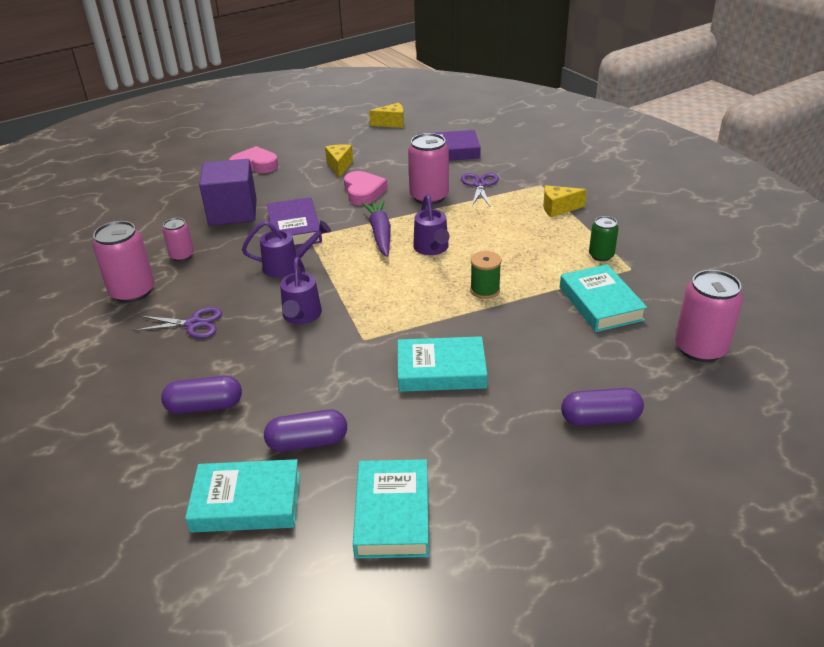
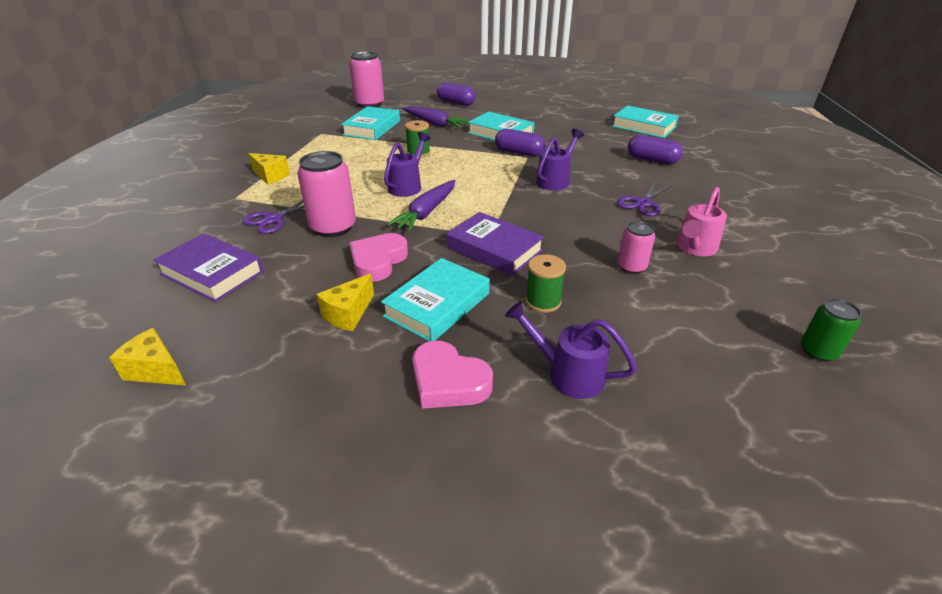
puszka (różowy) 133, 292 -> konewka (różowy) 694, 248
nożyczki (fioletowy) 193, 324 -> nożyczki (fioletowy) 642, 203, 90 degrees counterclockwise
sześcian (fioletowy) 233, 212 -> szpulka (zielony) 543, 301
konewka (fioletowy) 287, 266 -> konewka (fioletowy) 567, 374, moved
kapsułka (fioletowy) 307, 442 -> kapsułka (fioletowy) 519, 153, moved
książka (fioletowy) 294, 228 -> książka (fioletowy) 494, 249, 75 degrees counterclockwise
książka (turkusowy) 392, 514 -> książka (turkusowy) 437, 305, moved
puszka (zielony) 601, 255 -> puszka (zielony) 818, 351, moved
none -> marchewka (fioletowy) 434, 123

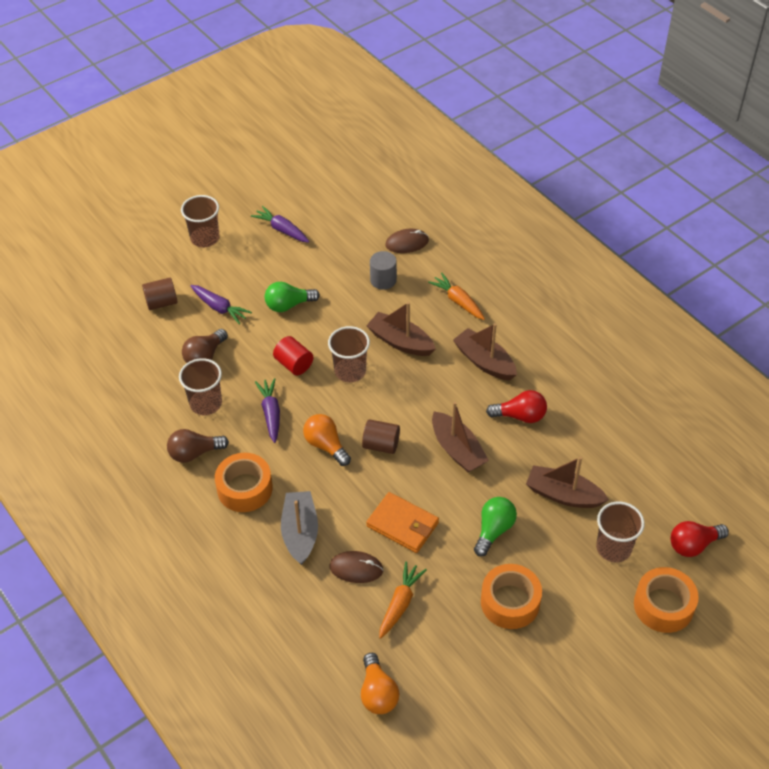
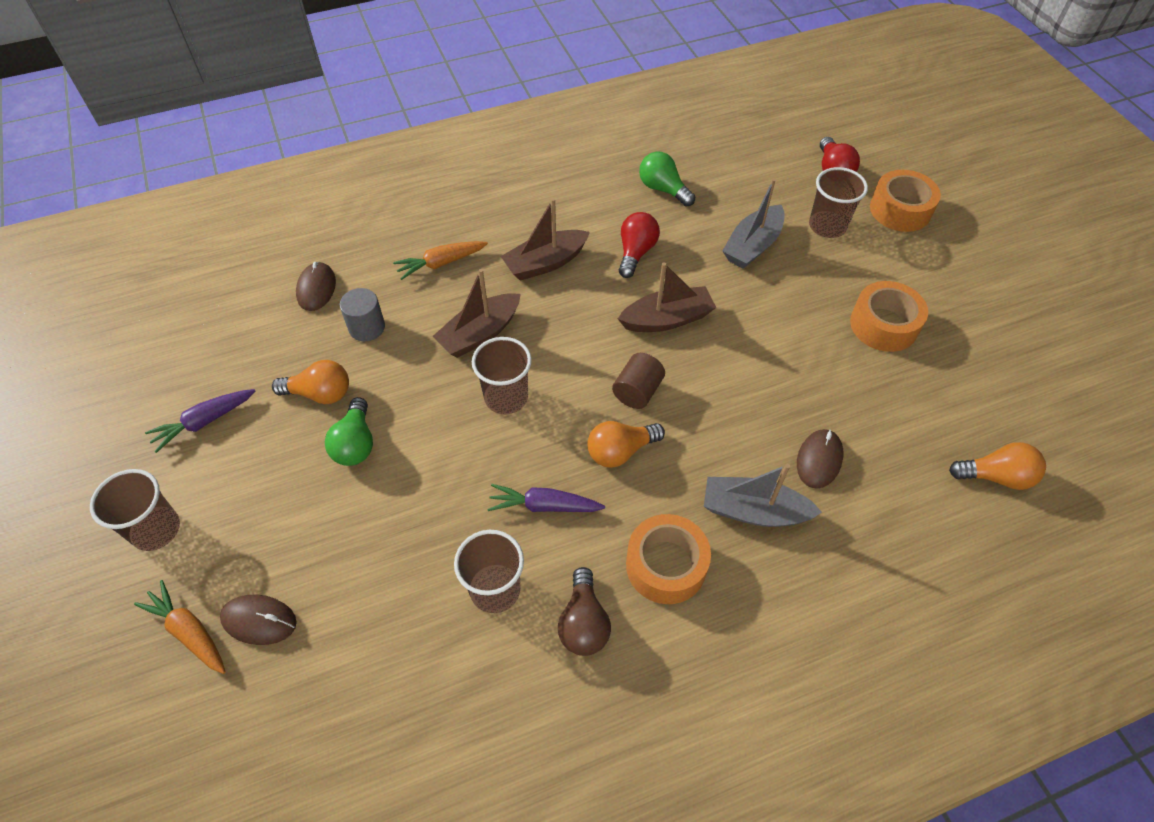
walec (brązowy) 161, 302 -> myszka (brązowy) 259, 620
żarówka (brązowy) 205, 356 -> none
marchewka (fioletowy) 220, 308 -> none
walec (czerwony) 294, 364 -> none
portfel (pomarańczowy) 403, 524 -> none
marchewka (pomarańczowy) 400, 603 -> marchewka (pomarańczowy) 189, 631, moved
żarówka (zielony) 493, 530 -> żarówka (zielony) 663, 189, moved
łódka (brązowy) 563, 495 -> łódka (szary) 752, 246
none -> żarówka (pomarańczowy) 320, 393

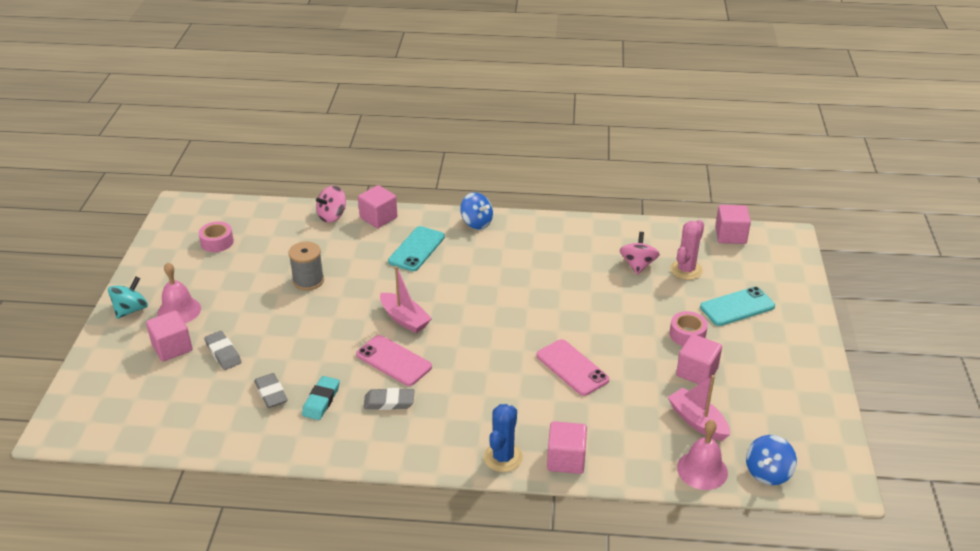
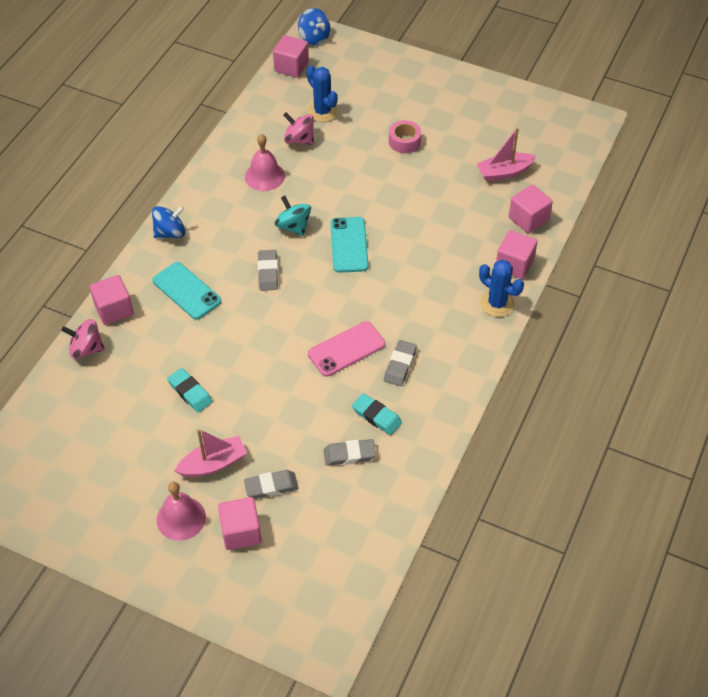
bączek (turkusowy) 131, 310 -> bączek (turkusowy) 293, 226, moved
taśma klejąca (różowy) 217, 242 -> none
szpulka (szary) 308, 281 -> gumka do mazania (turkusowy) 190, 392
bączek (różowy) 332, 216 -> bączek (różowy) 86, 349, 120 degrees clockwise
łódka (różowy) 404, 319 -> łódka (różowy) 213, 464, moved
telefon (różowy) 572, 368 -> none
kaktus (różowy) 686, 270 -> kaktus (niebieski) 322, 112
sześcian (różowy) 697, 372 -> sześcian (różowy) 528, 219, moved
dzwonek (różowy) 702, 470 -> dzwonek (różowy) 264, 176, moved
telefon (turkusowy) 737, 307 -> telefon (turkusowy) 349, 245, moved
bączek (niebieski) 768, 472 -> bączek (niebieski) 314, 38, moved
none -> gumka do mazania (szary) 268, 272

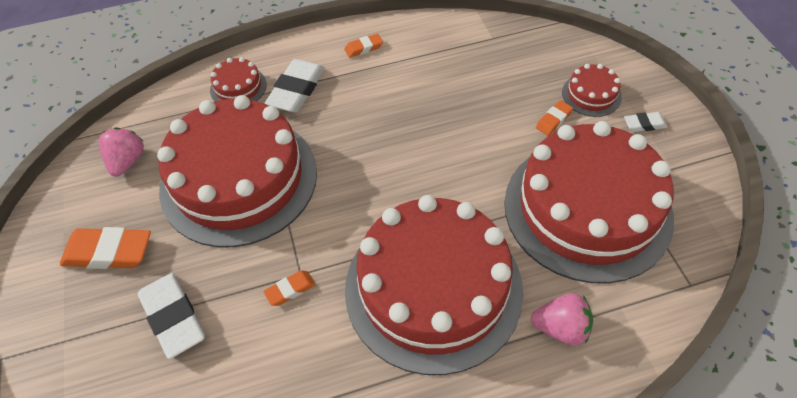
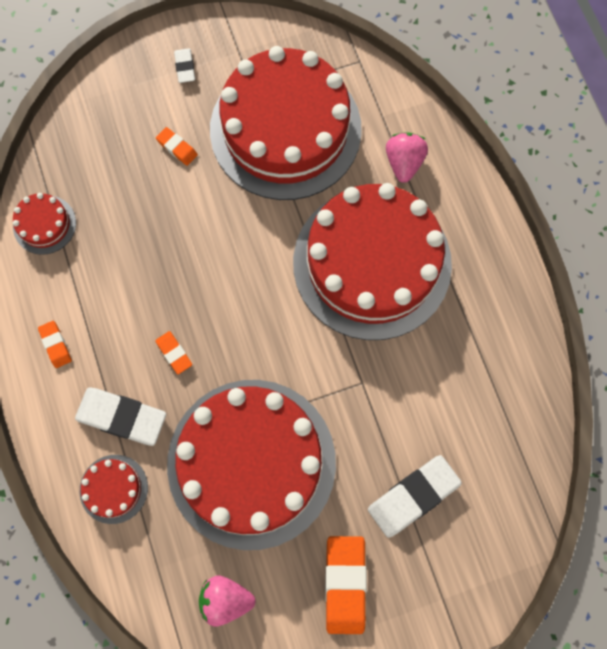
gumka do mazania (pomarańczowy) 290, 290 -> gumka do mazania (pomarańczowy) 174, 353, moved
tort (czerwony) 591, 94 -> tort (czerwony) 44, 224, moved

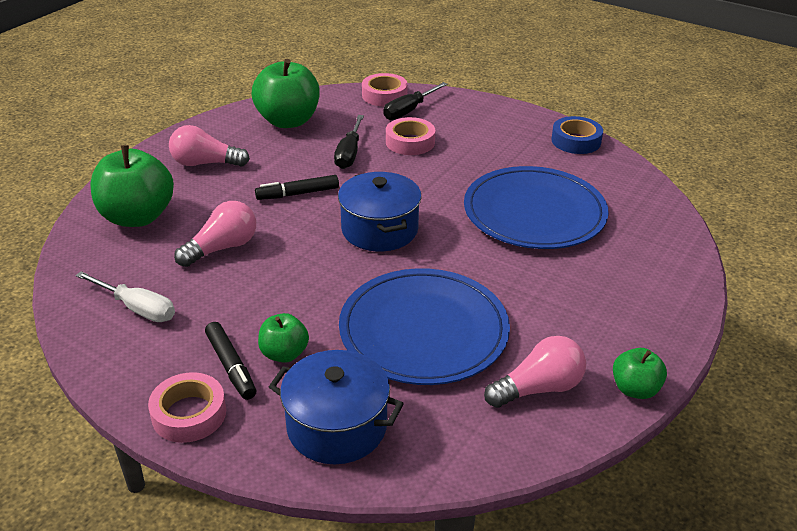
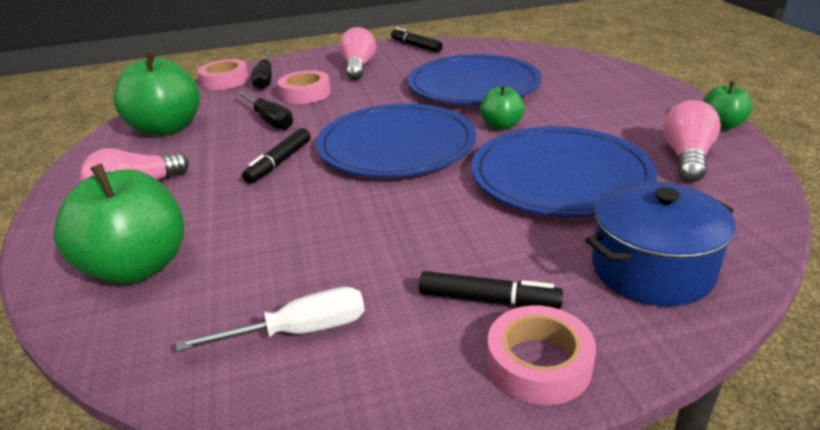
żarówka (różowy) 222, 248 -> żarówka (różowy) 358, 67, moved
jabłko (zielony) 284, 354 -> jabłko (zielony) 501, 125, moved
garnek (niebieski) 379, 230 -> talerz (niebieski) 396, 146
taśma klejąca (niebieski) 576, 141 -> flamaster (czarny) 416, 46

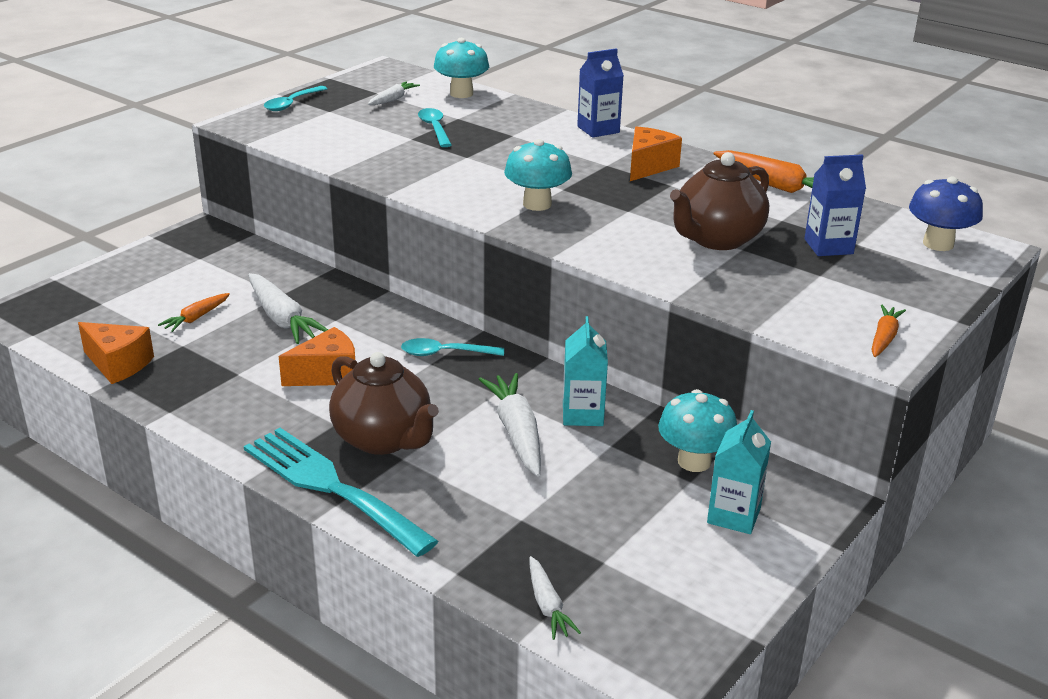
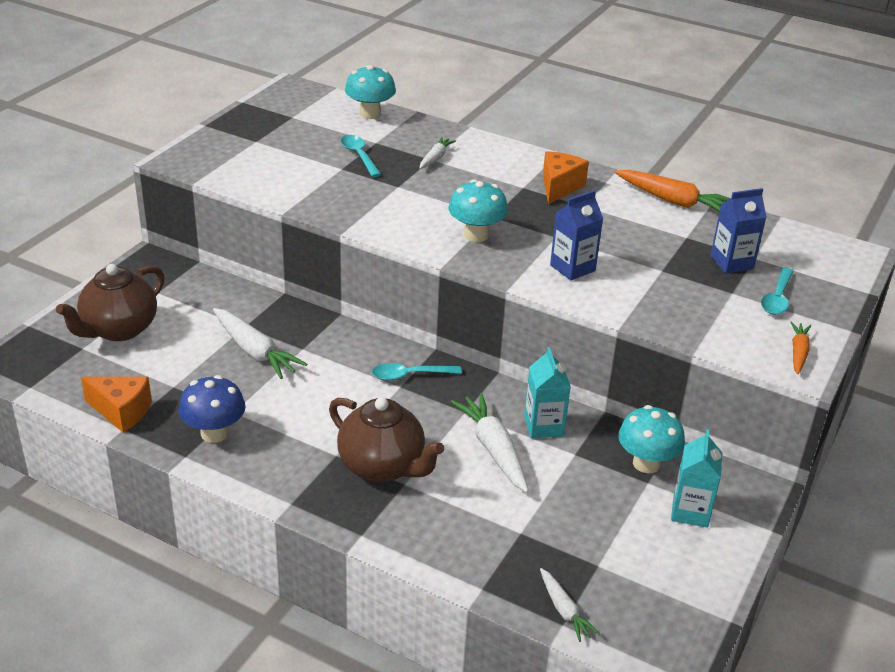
marchewka (pomarańczowy) 196, 318 -> none
widelec (turkusowy) 330, 486 -> none
łyżka (turkusowy) 292, 104 -> łyżka (turkusowy) 777, 298, moved
ser (pomarańczowy) 327, 374 -> none
marchewka (biały) 393, 99 -> marchewka (biały) 435, 158, moved
karton mleka (niebieski) 598, 129 -> karton mleka (niebieski) 572, 268, moved
imbryk (brązowy) 716, 239 -> imbryk (brązowy) 119, 329, moved
grzyb (niebieski) 938, 244 -> grzyb (niebieski) 214, 433, moved

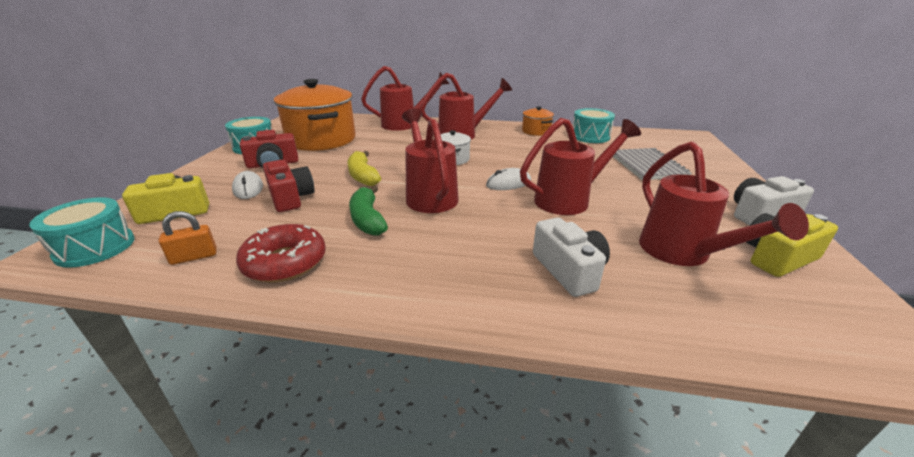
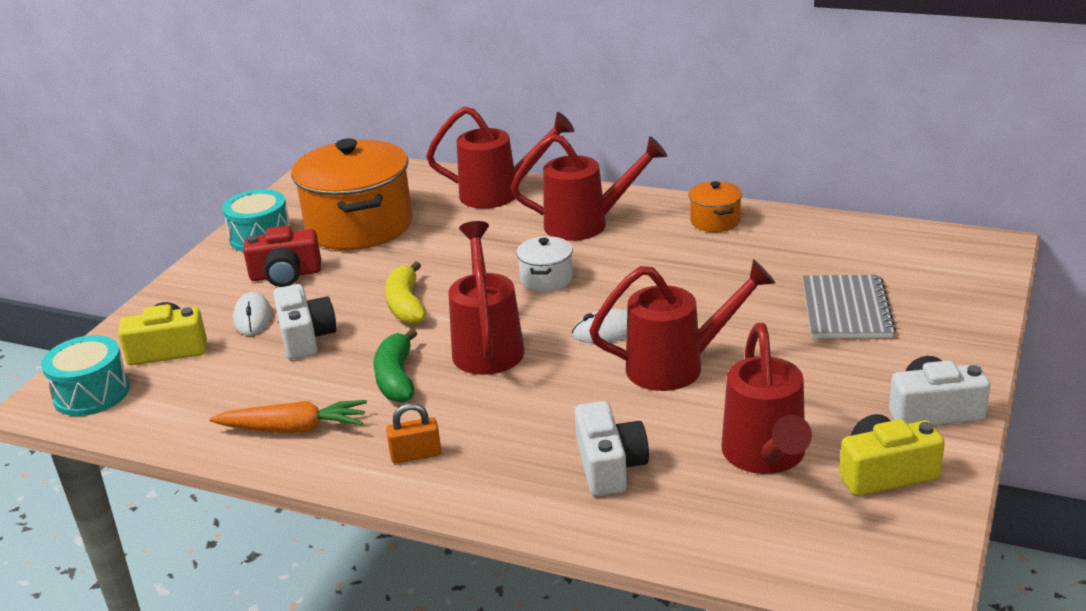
kłódka (pomarańczowy) 194, 257 -> kłódka (pomarańczowy) 416, 455, moved
donut (czerwony) 285, 262 -> marchewka (pomarańczowy) 293, 429
aparat fotograficzny (czerwony) 290, 198 -> aparat fotograficzny (biały) 305, 337
bęben (turkusowy) 590, 136 -> none

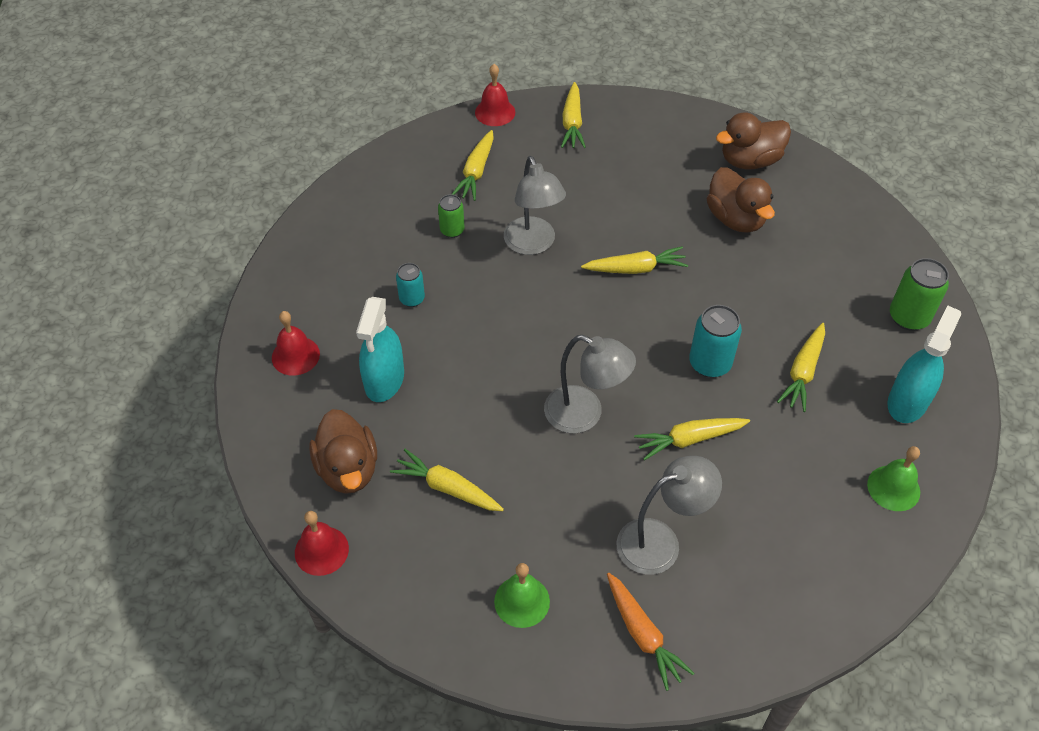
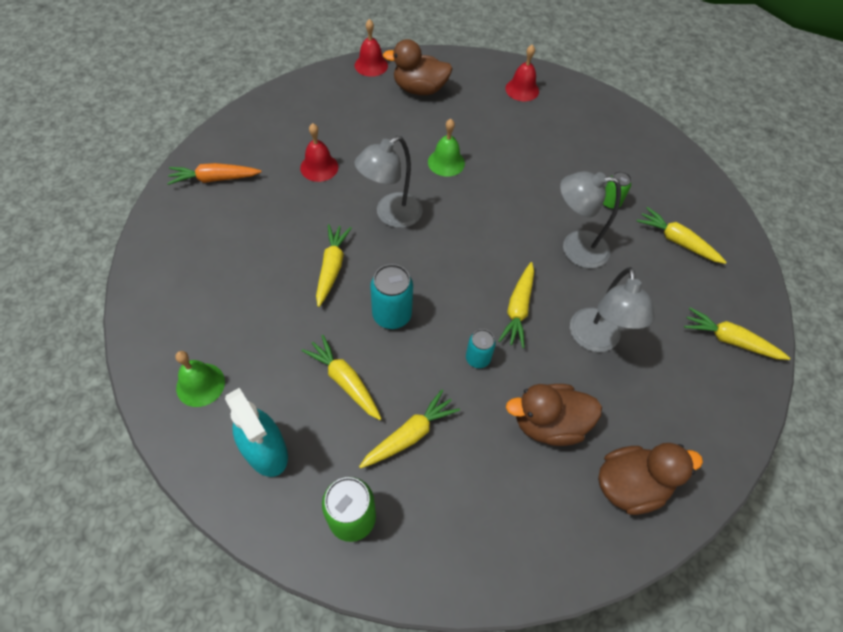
spryskiwacz (turkusowy) 384, 380 -> none
marchewka (żółty) 447, 488 -> marchewka (żółty) 410, 434, moved
puszka (turkusowy) 412, 299 -> puszka (turkusowy) 477, 358, moved
dzwonek (czerwony) 495, 112 -> dzwonek (czerwony) 319, 167, moved
dzwonek (zielony) 522, 601 -> dzwonek (zielony) 446, 162, moved
lampka (szary) 660, 541 -> lampka (szary) 595, 340, moved
kaczka (brązowy) 750, 160 -> kaczka (brązowy) 630, 485, 75 degrees clockwise

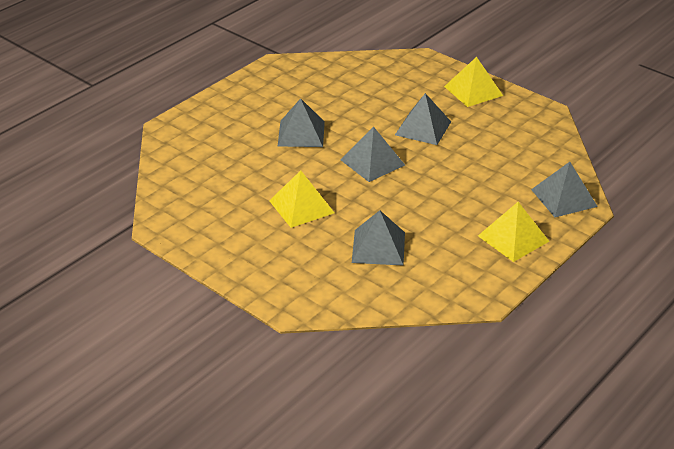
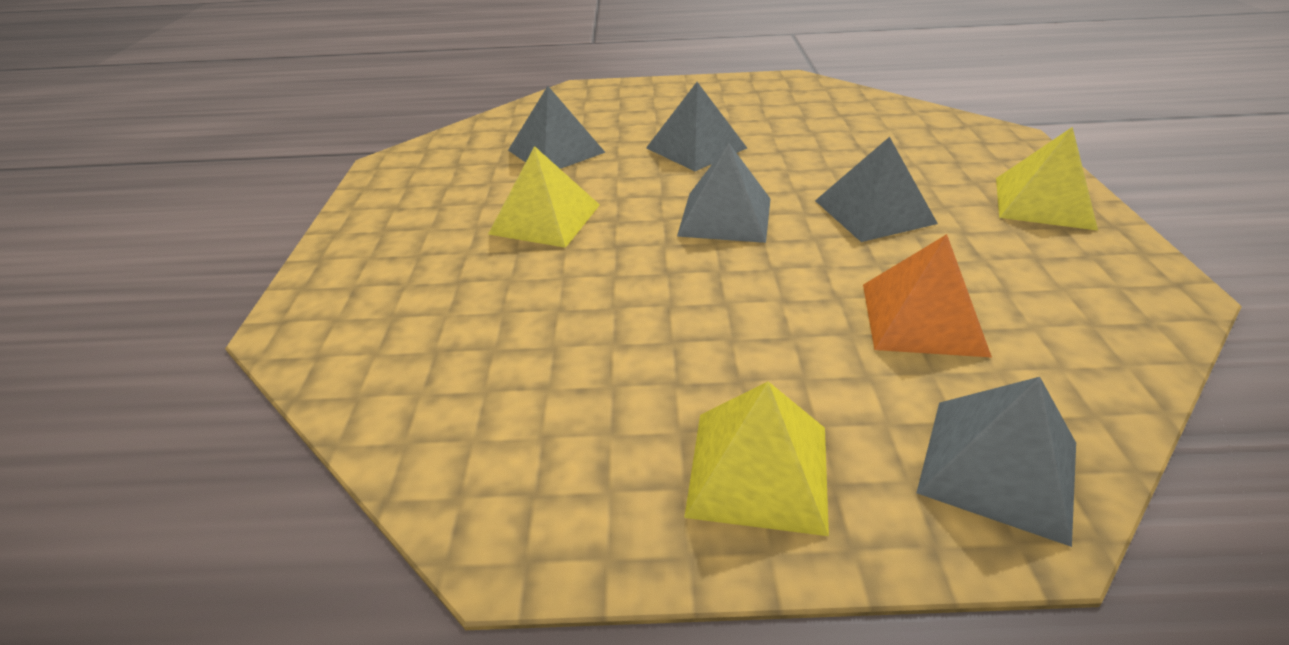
piramida (szary) 378, 247 -> piramida (szary) 556, 151, moved
none -> piramida (pomarańczowy) 923, 318

